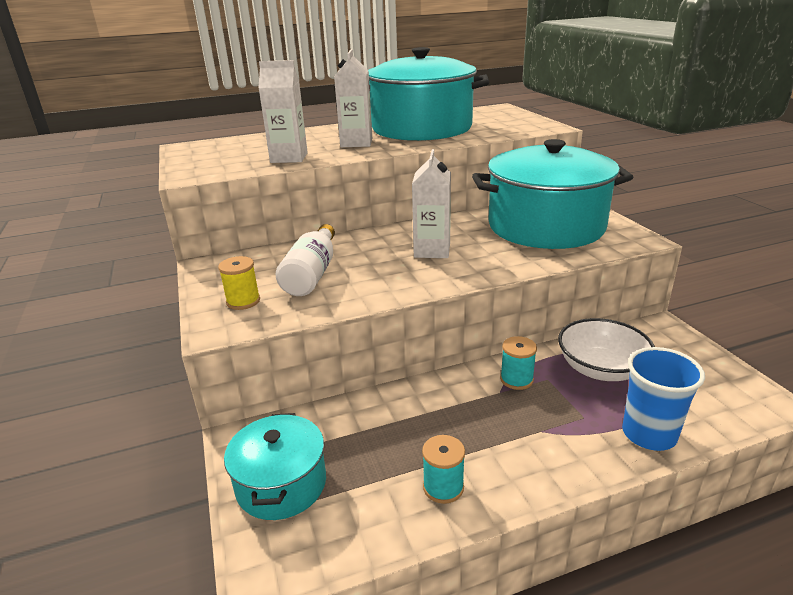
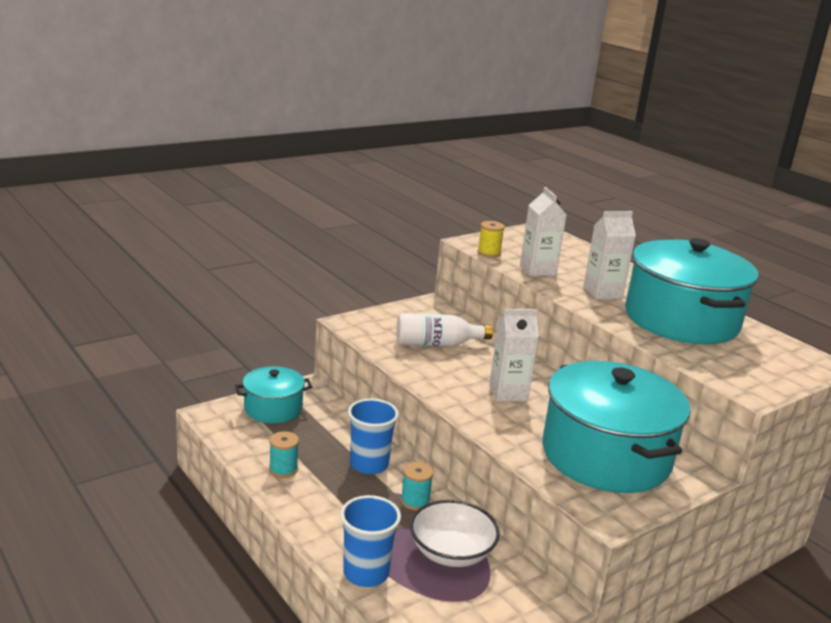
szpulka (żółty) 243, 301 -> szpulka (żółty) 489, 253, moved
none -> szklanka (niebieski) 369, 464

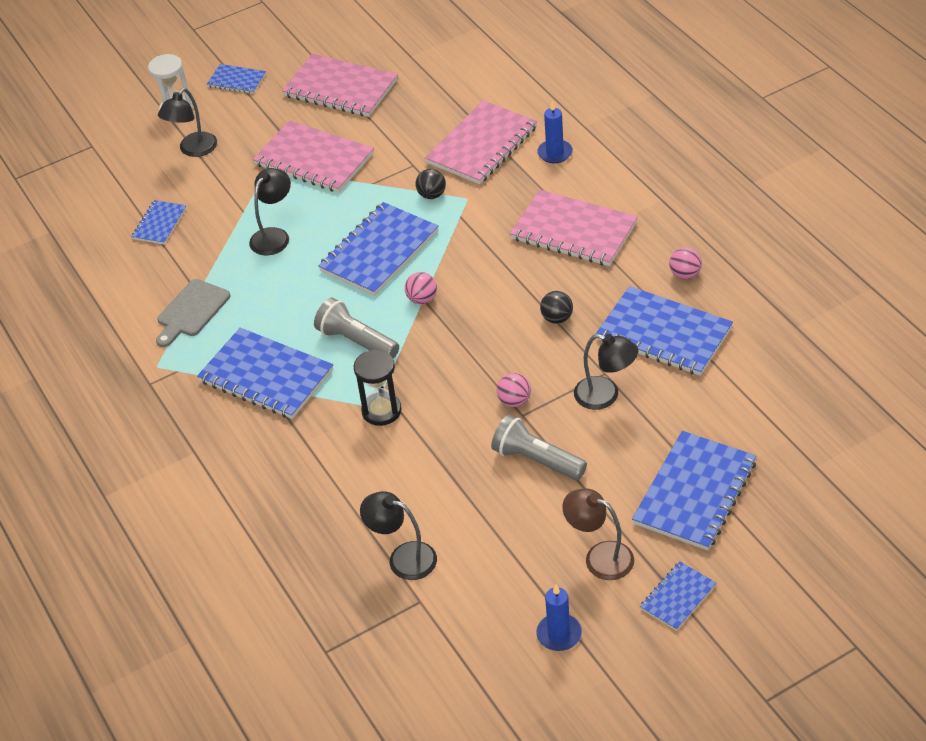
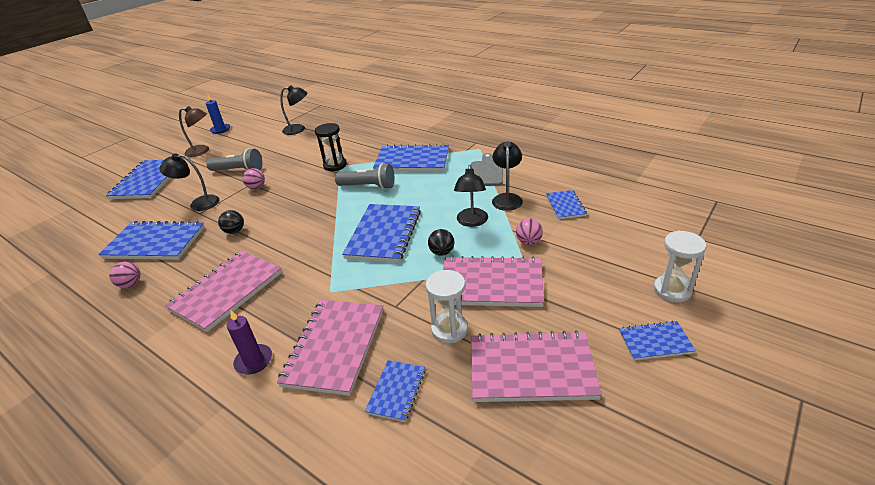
lampka (czarny) 193, 150 -> lampka (czarny) 507, 198, moved
piłka (różowy) 422, 299 -> piłka (różowy) 528, 242, moved
piłka (czarny) 432, 195 -> piłka (czarny) 442, 252, moved
zeszyt (różowy) 573, 231 -> zeszyt (różowy) 227, 291, 60 degrees counterclockwise
świeca (niebieski) 555, 153 -> świeca (fioletowy) 254, 361
zeszyt (niebieski) 677, 597 -> zeszyt (niebieski) 396, 391, moved
none -> klepsydra (biały) 449, 329

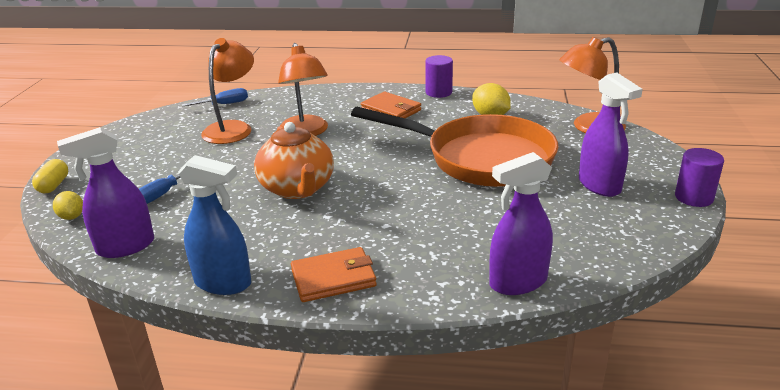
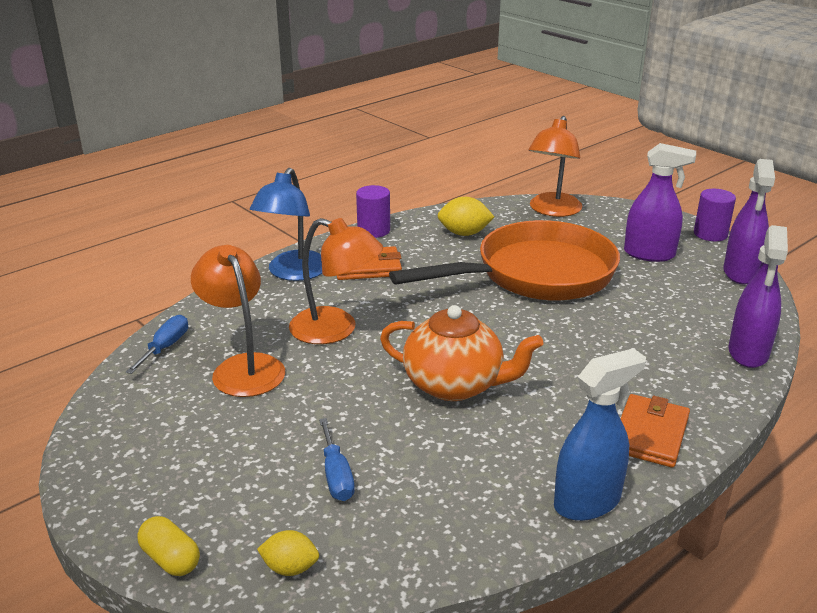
spryskiwacz (fioletowy) 125, 247 -> spryskiwacz (fioletowy) 740, 273, moved
none -> lampka (niebieski) 293, 273

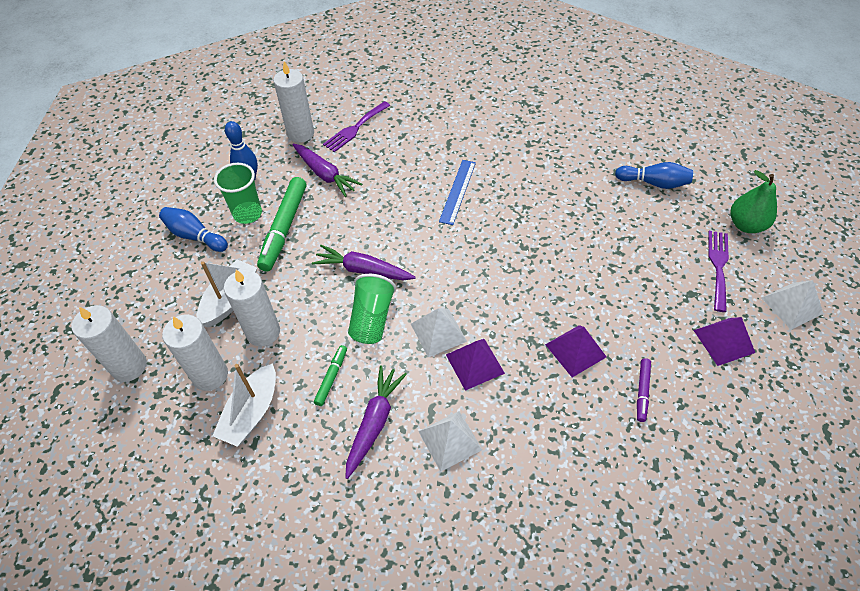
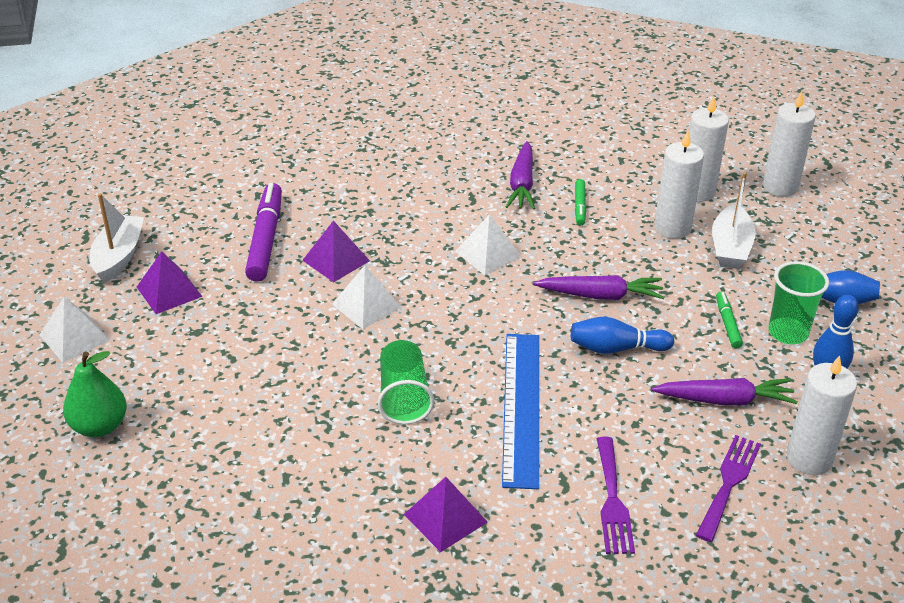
łódka (biały) 251, 412 -> łódka (biały) 119, 256, moved
flamaster (zielony) 284, 228 -> flamaster (zielony) 727, 324, x0.50
marchewka (fioletowy) 325, 174 -> marchewka (fioletowy) 724, 400, 150 degrees clockwise
szklanka (zielony) 372, 319 -> szklanka (zielony) 403, 397, moved
piramida (biały) 450, 440 -> piramida (biały) 366, 305, moved
linijka (niebieski) 458, 191 -> linijka (niebieski) 521, 407, x1.62
piramida (fioletowy) 474, 363 -> piramida (fioletowy) 445, 518, moved
kręgiel (niebieski) 653, 183 -> kręgiel (niebieski) 616, 348, moved
flamaster (fioletowy) 642, 391 -> flamaster (fioletowy) 266, 239, x1.99
widelec (fioletowy) 718, 266 -> widelec (fioletowy) 612, 500, moved

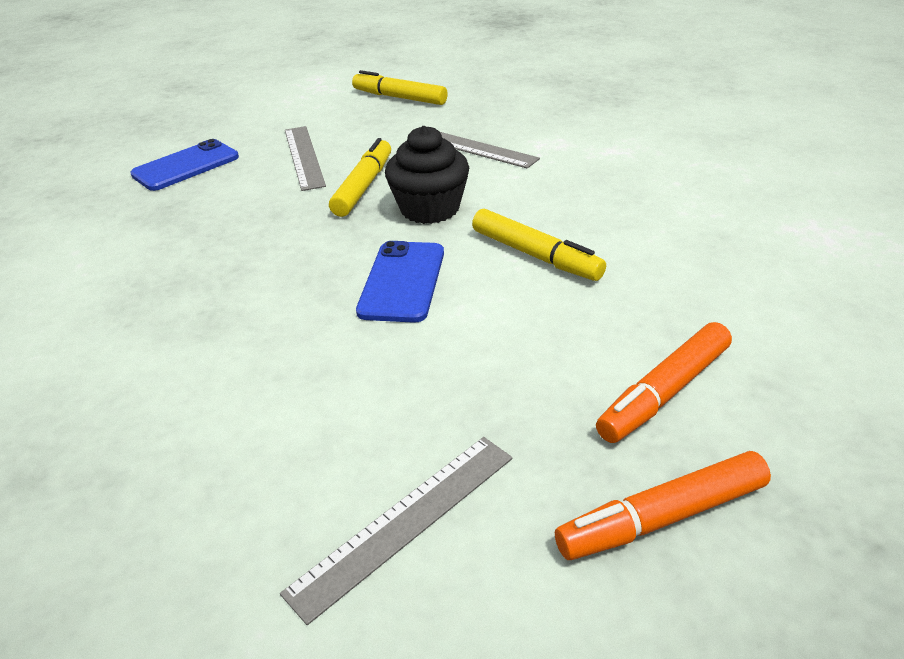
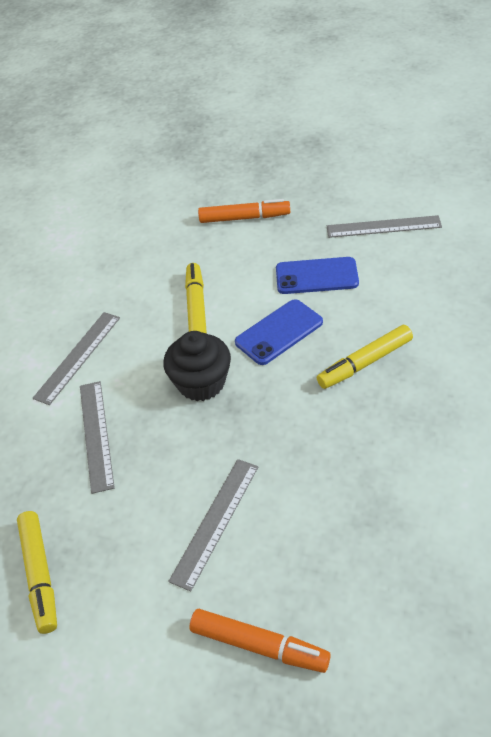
telefon (niebieski) 186, 166 -> telefon (niebieski) 316, 276, moved
flamaster (żółty) 363, 186 -> flamaster (żółty) 365, 363, moved
flamaster (pomarańczowy) 662, 518 -> flamaster (pomarańczowy) 259, 645, moved
none -> linijka (szary) 78, 356

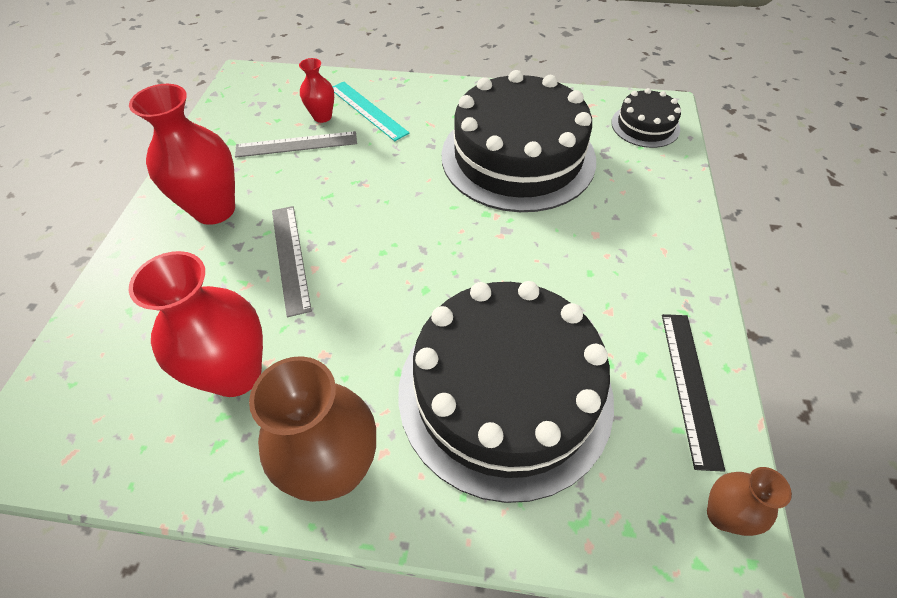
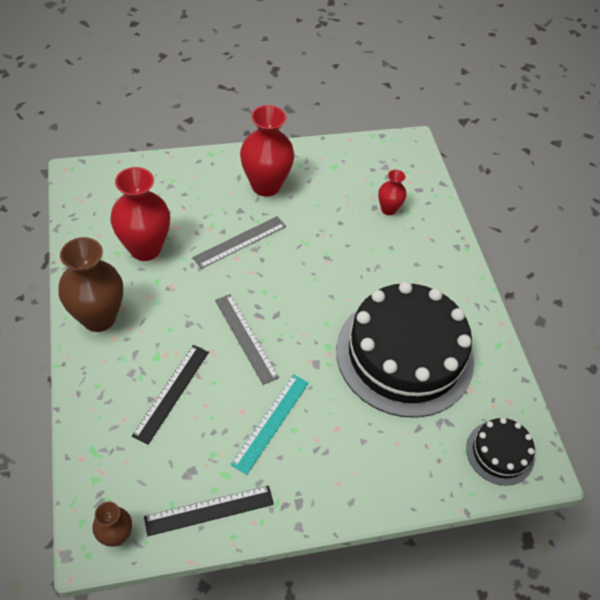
linijka (szary) 296, 144 -> linijka (szary) 245, 338, moved
linijka (turkusowy) 368, 110 -> linijka (turkusowy) 271, 422, moved
tort (czarny) 504, 392 -> linijka (czarny) 171, 393

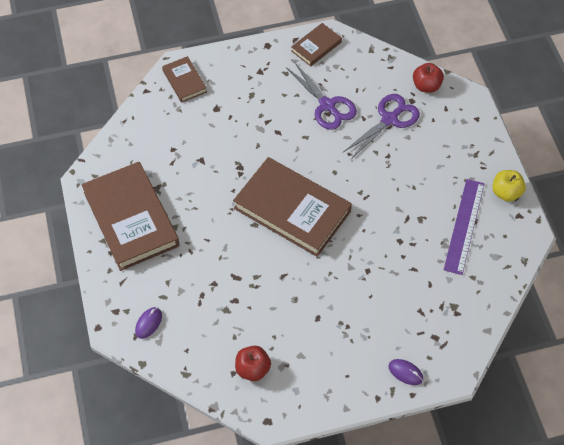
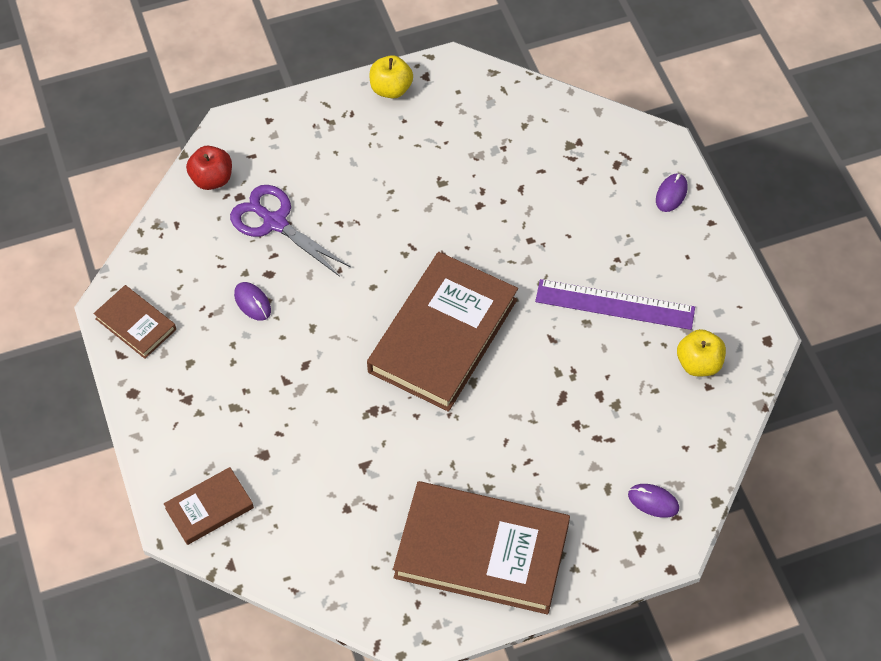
książka (brązowy) 131, 219 -> książka (brązowy) 481, 551, 45 degrees clockwise
jabłko (czerwony) 253, 369 -> jabłko (żółty) 698, 363
nożyczki (fioletowy) 327, 105 -> myszka (fioletowy) 252, 302
linijka (fioletowy) 464, 226 -> linijka (fioletowy) 615, 305, moved

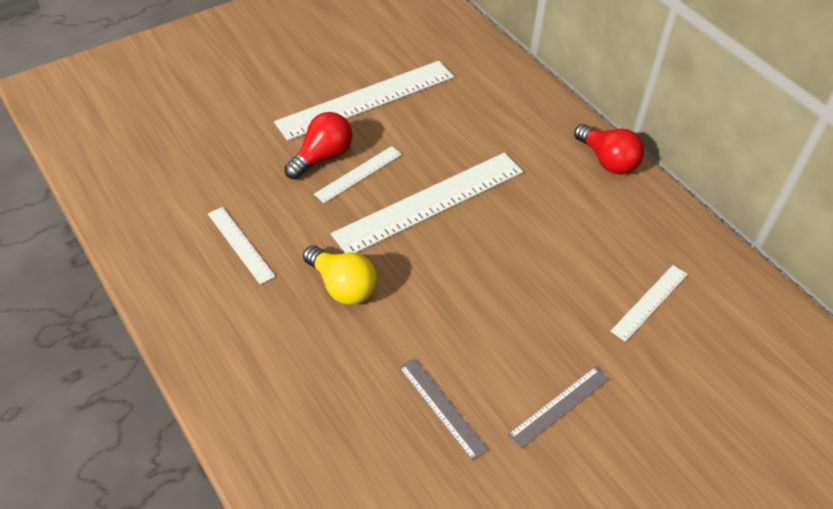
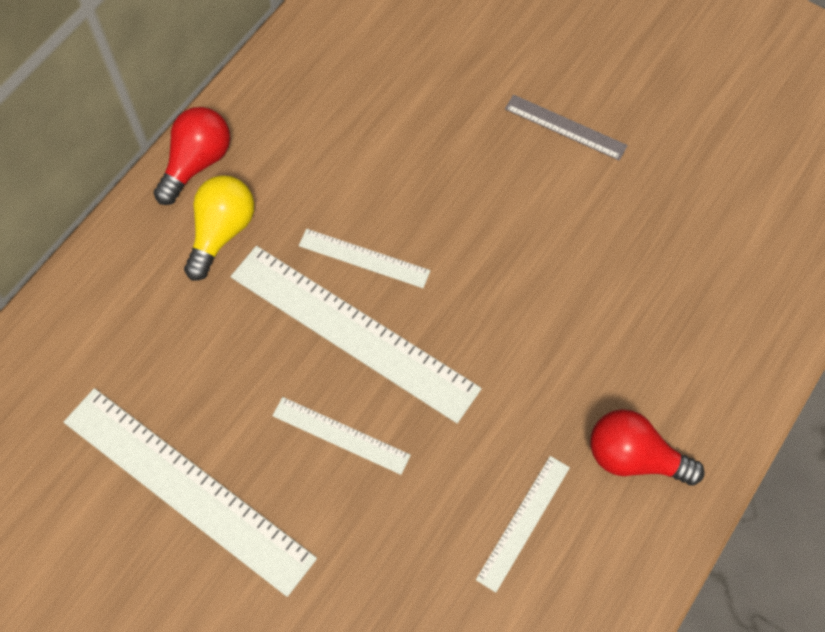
żarówka (czerwony) 322, 157 -> żarówka (czerwony) 634, 457, moved
żarówka (żółty) 342, 286 -> żarówka (żółty) 222, 232, moved
linijka (szary) 442, 408 -> none
linijka (biały) 649, 302 -> linijka (biały) 364, 258, moved

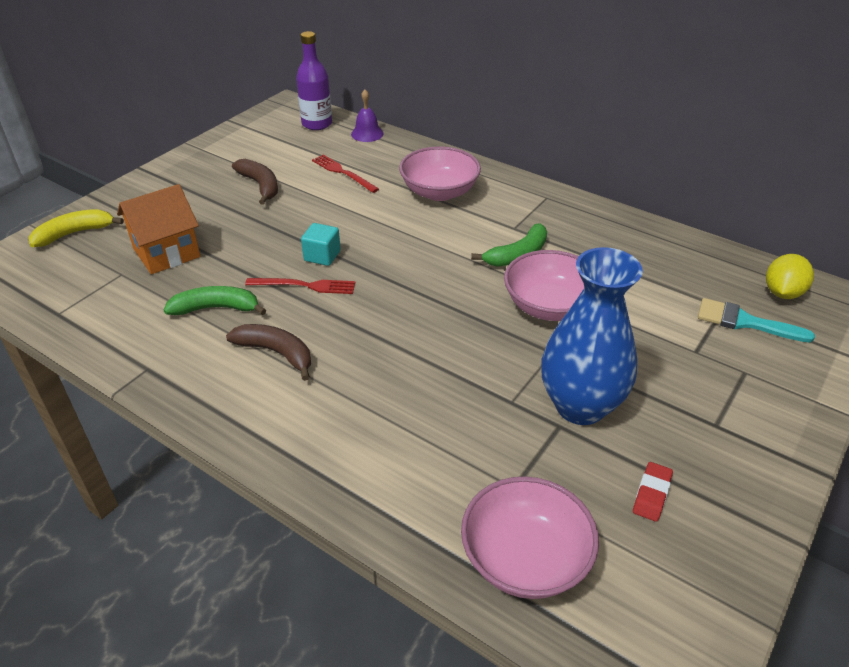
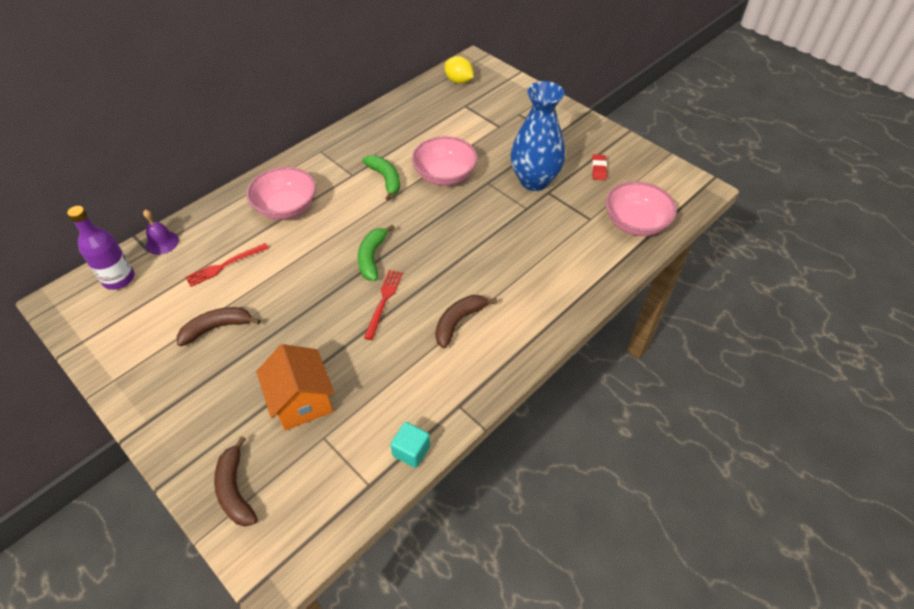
banan (żółty) 74, 233 -> banan (brązowy) 235, 489
banan (zielony) 216, 308 -> banan (zielony) 372, 257, moved
sześcian (turkusowy) 322, 256 -> sześcian (turkusowy) 411, 451, moved
gumka do mazania (czerwony) 651, 494 -> gumka do mazania (czerwony) 598, 169, 60 degrees clockwise
pędzel (turkusowy) 744, 322 -> none

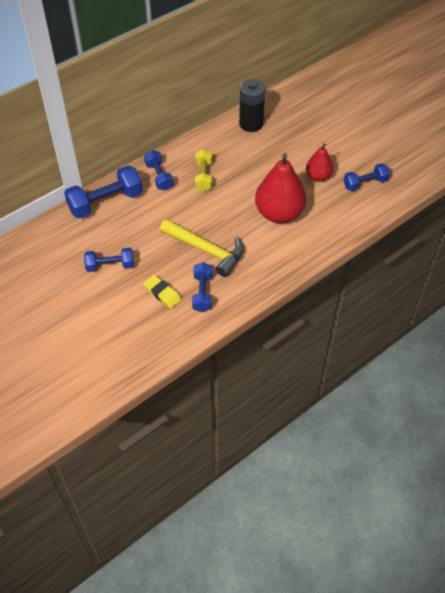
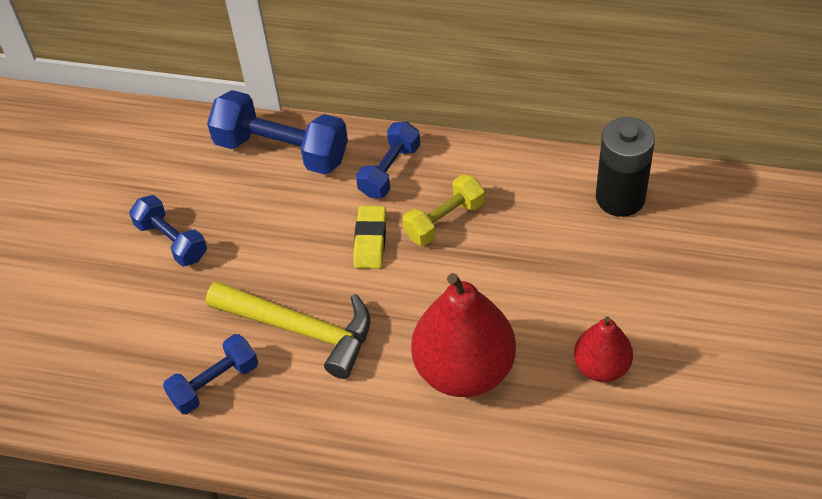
gumka do mazania (żółty) 162, 293 -> gumka do mazania (żółty) 370, 240, moved
młotek (żółty) 206, 250 -> młotek (żółty) 301, 329, 60 degrees counterclockwise
hantel (niebieski) 365, 184 -> none

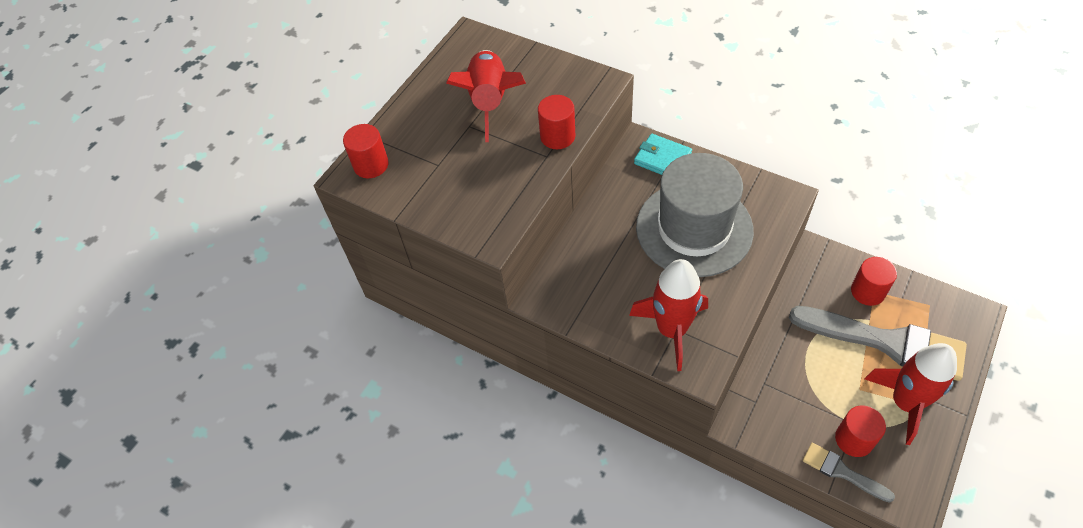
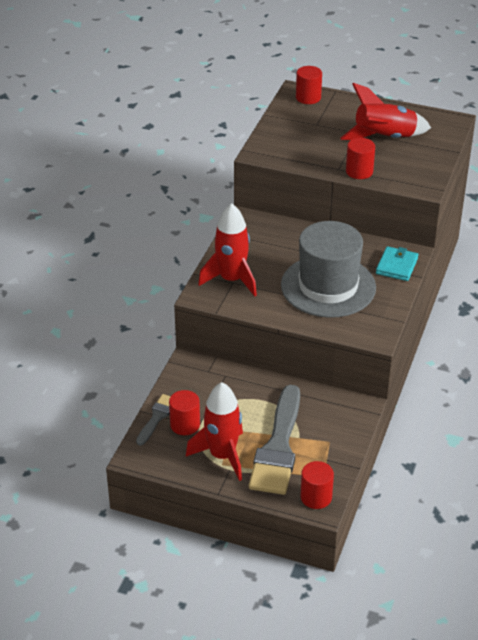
walec (czerwony) 867, 291 -> walec (czerwony) 316, 497, moved

